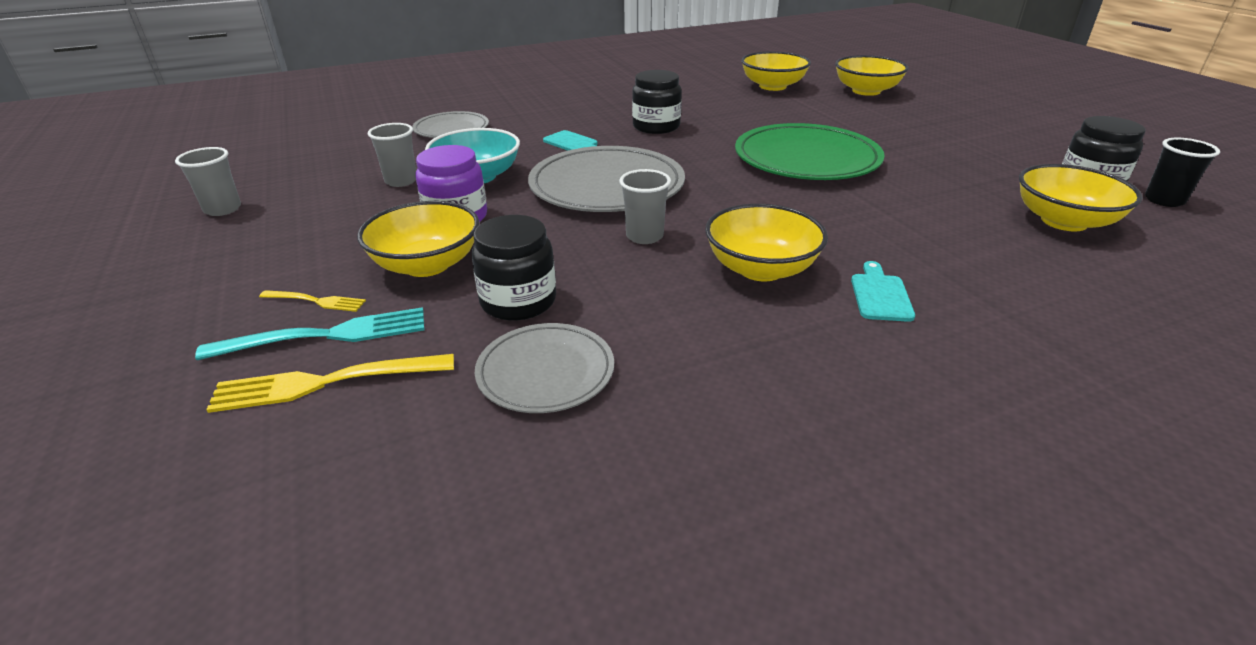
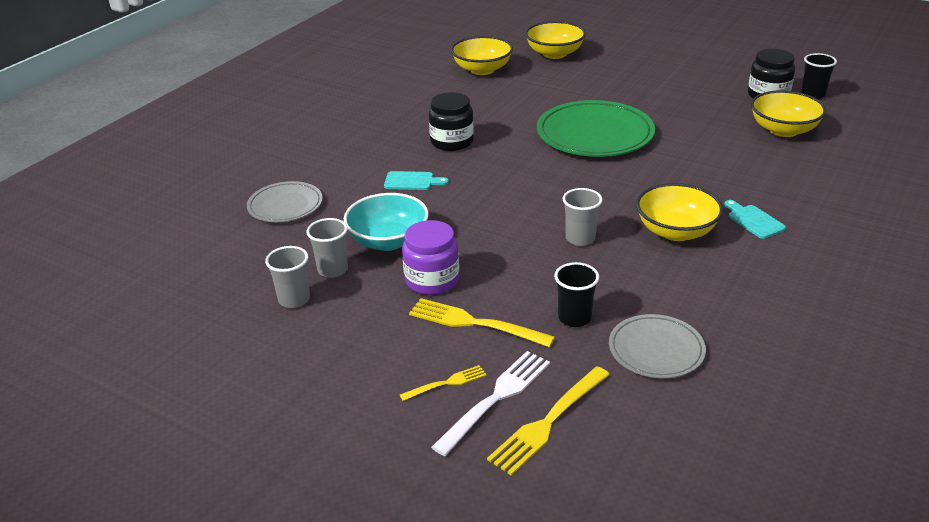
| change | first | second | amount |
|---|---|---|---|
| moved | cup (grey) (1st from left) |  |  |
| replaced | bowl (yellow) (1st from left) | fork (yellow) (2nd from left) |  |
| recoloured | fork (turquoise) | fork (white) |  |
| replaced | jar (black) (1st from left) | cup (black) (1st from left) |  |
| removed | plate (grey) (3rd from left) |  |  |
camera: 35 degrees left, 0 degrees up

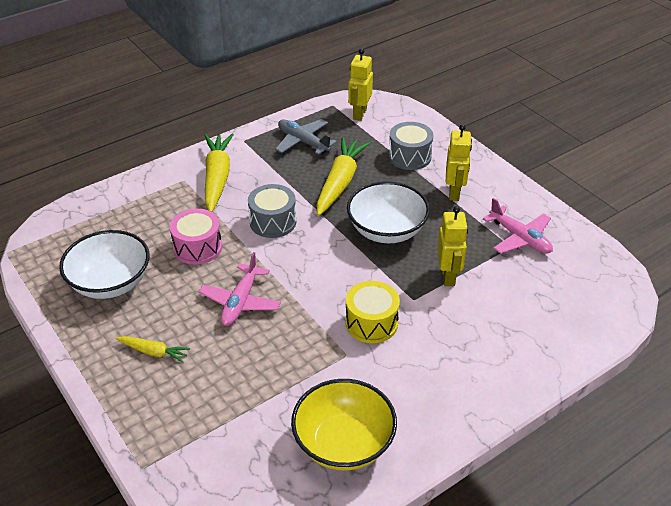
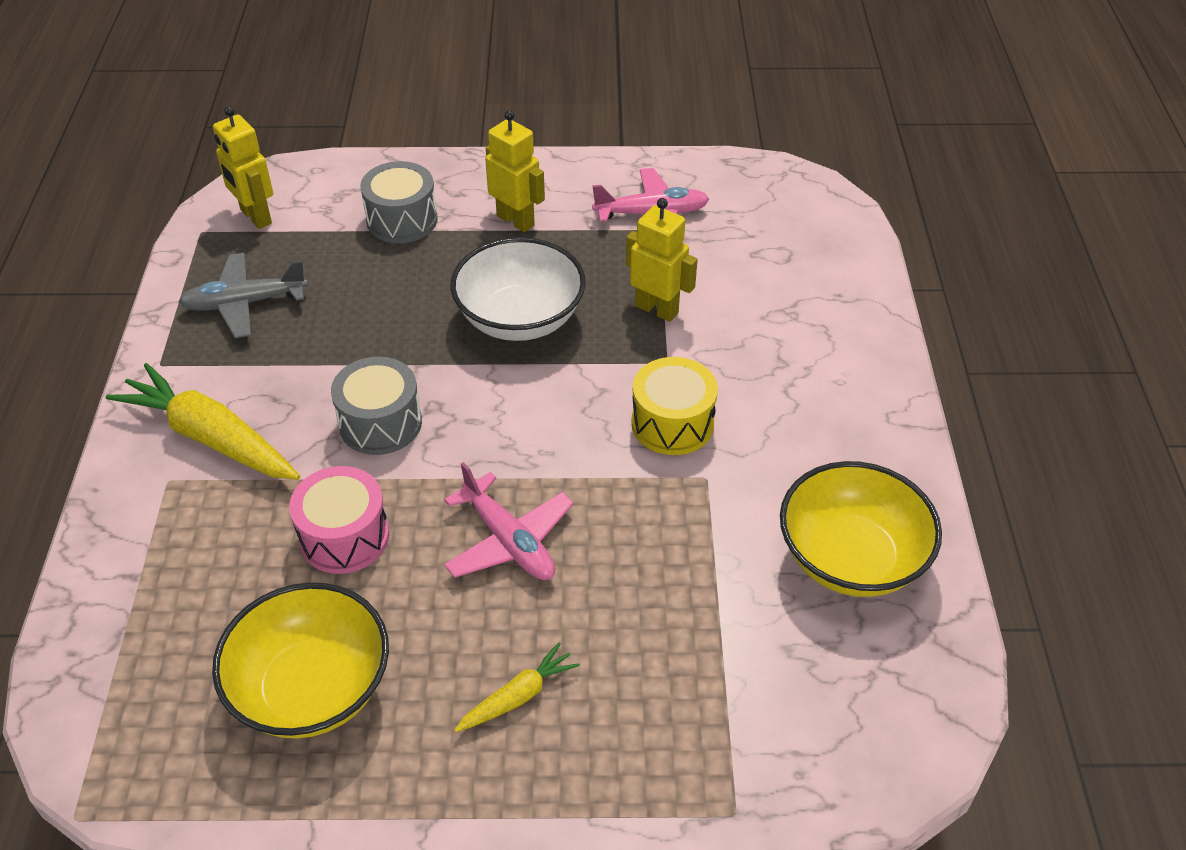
| change | first | second | amount |
|---|---|---|---|
| recoloured | bowl (white) (1st from left) | bowl (yellow) (1st from left) |  |
| removed | carrot (yellow) (3rd from left) |  |  |
camera: 55 degrees left, 5 degrees up

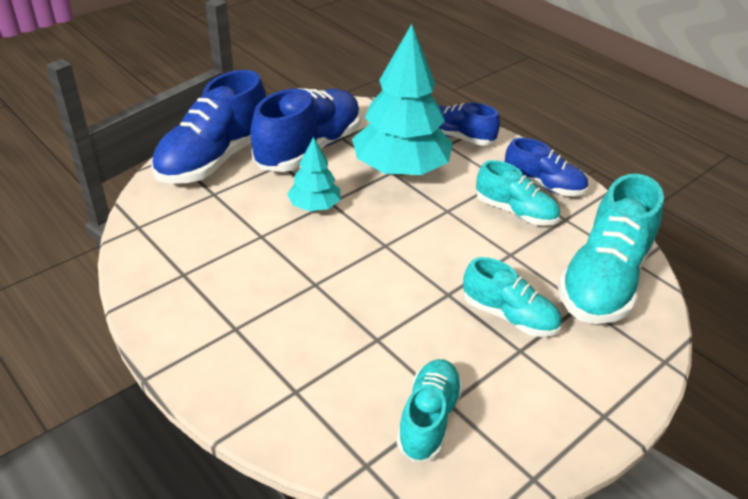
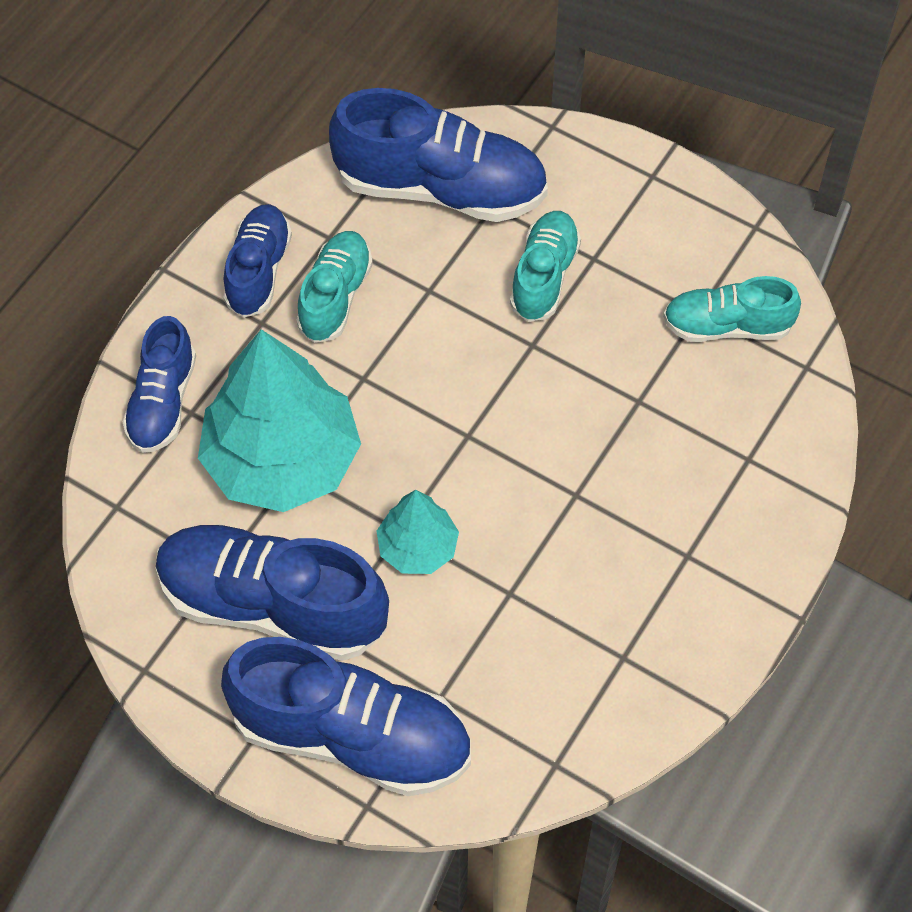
| change | first | second | amount |
|---|---|---|---|
| recoloured | shoe (turquoise) (4th from left) | shoe (blue) (5th from left) |  |
camera: 105 degrees left, 20 degrees up

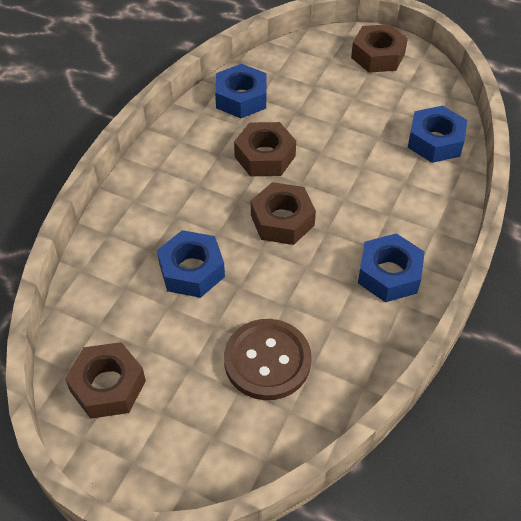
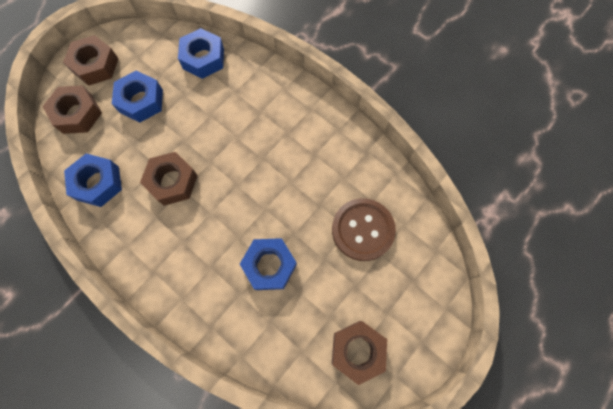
| change | first | second | amount |
|---|---|---|---|
| moved | nut (brown) (3rd from left in the first image) | nut (brown) (1st from left) |  |
| moved | nut (blue) (3rd from left in the first image) | nut (blue) (2nd from left) |  |
camera: 75 degrees left, 20 degrees up

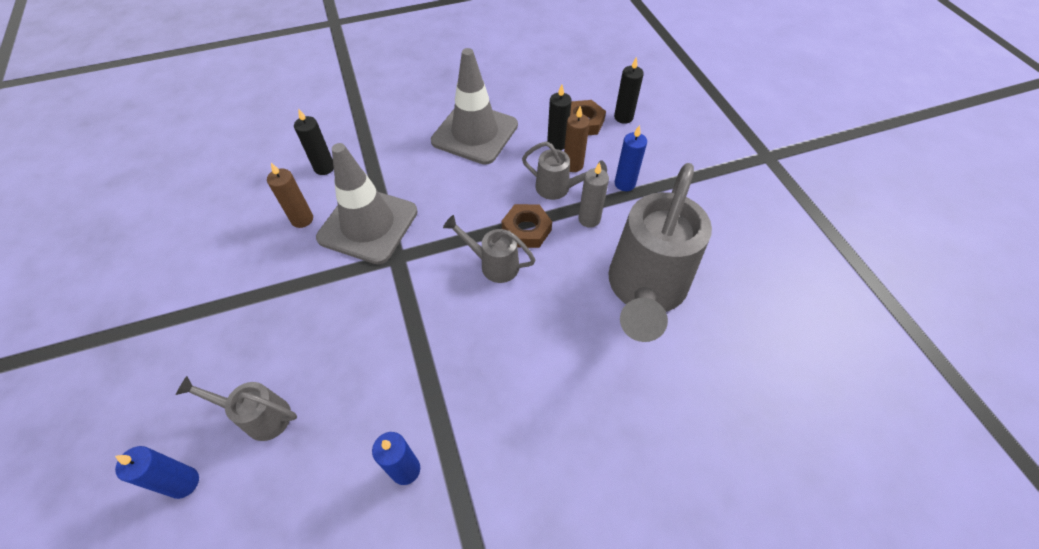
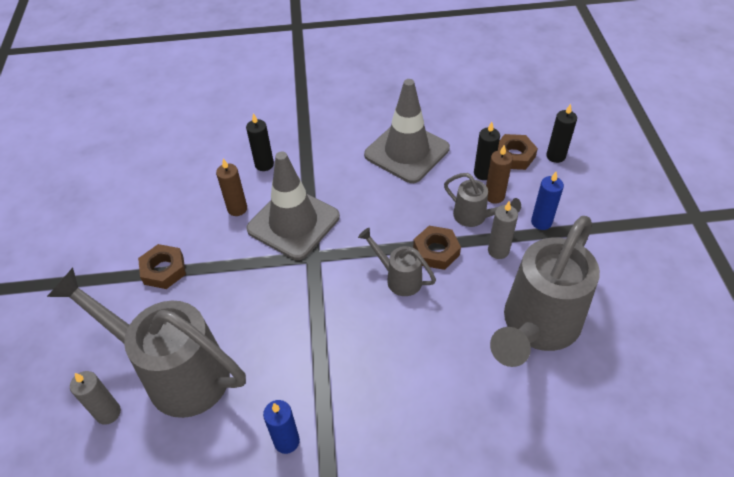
| change | first | second | amount |
|---|---|---|---|
| resized | watering can (grey) (1st from left) |  | x2.12 |
| recoloured | candle (blue) (1st from left) | candle (grey) (1st from left) |  |
| added |  | nut (brown) (1st from left) |  |
camera: 15 degrees right, 5 degrees down

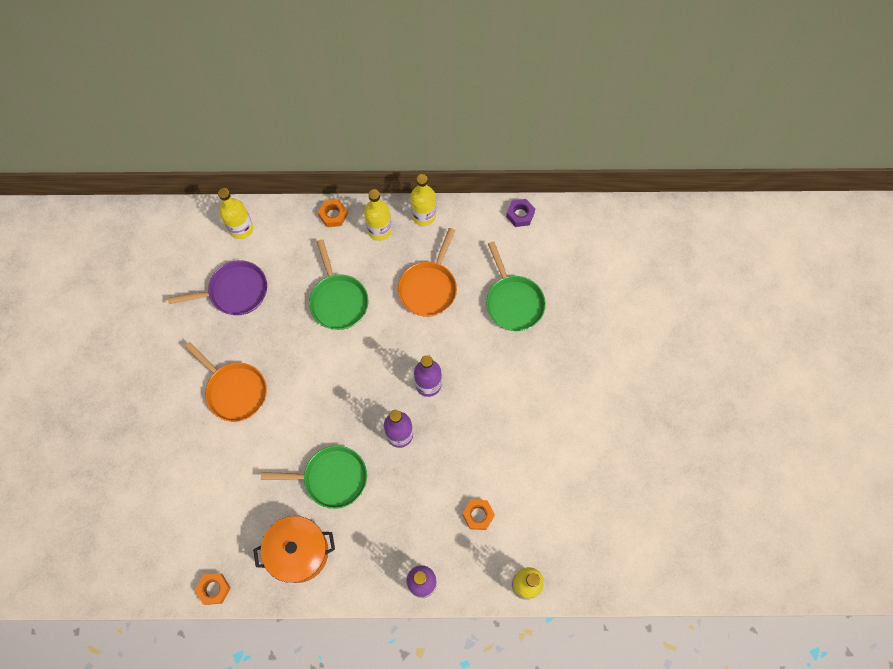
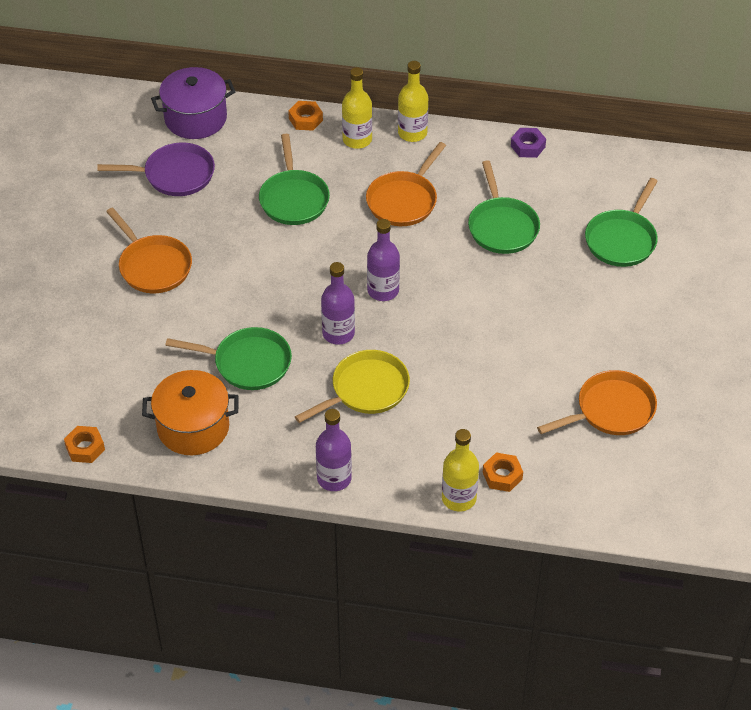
| change | first | second | amount |
|---|---|---|---|
| replaced | bottle (yellow) (1st from left) | pot (purple) |  |
| added |  | pan (yellow) |  |
| moved | nut (orange) (3rd from left) |  |  |
| added |  | pan (orange) (3rd from left) |  |
| added |  | pan (green) (4th from left) |  |
camera: 10 degrees right, 20 degrees down

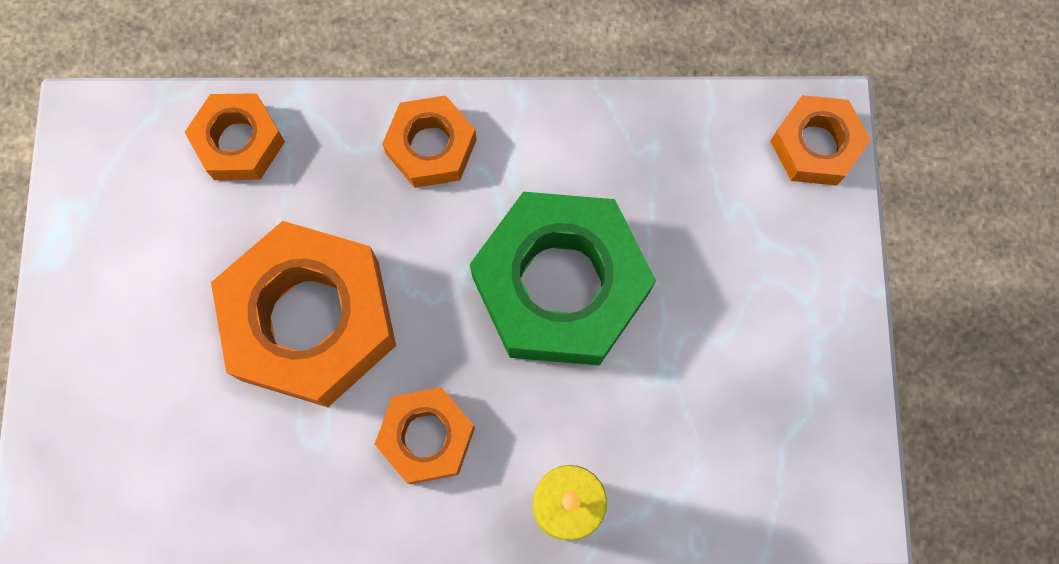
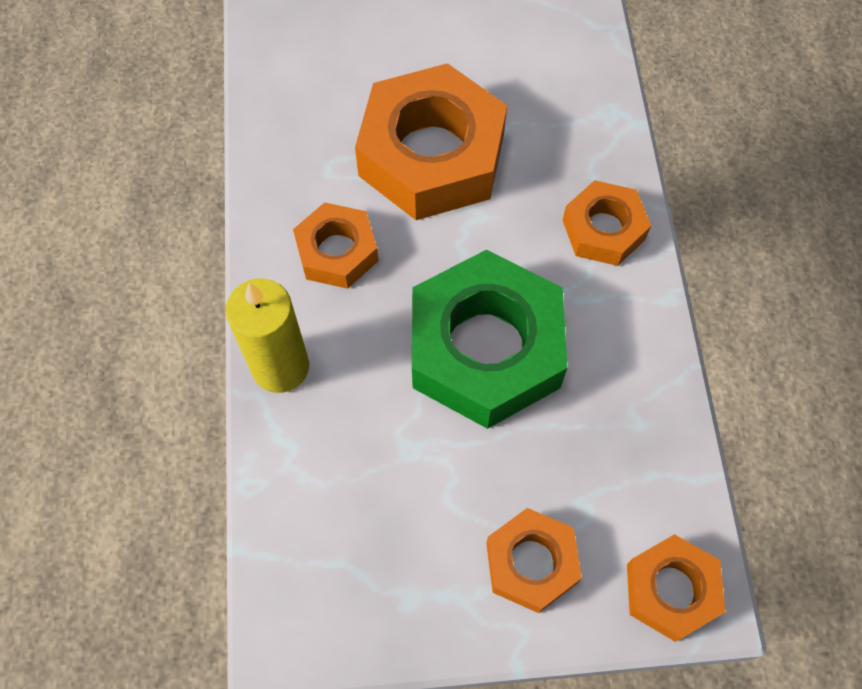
| change | first | second | amount |
|---|---|---|---|
| moved | nut (orange) (1st from left in the first image) | nut (orange) (3rd from left) |  |
camera: 85 degrees right, 10 degrees down

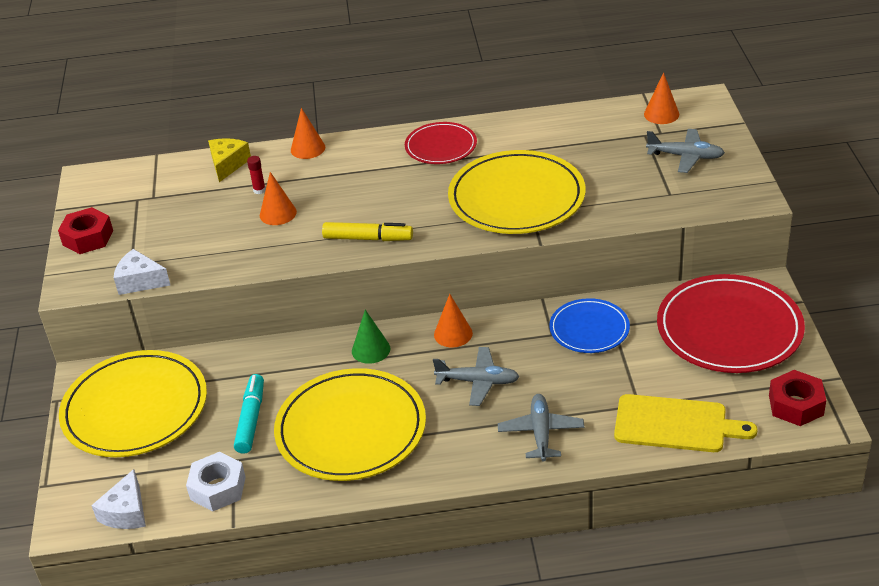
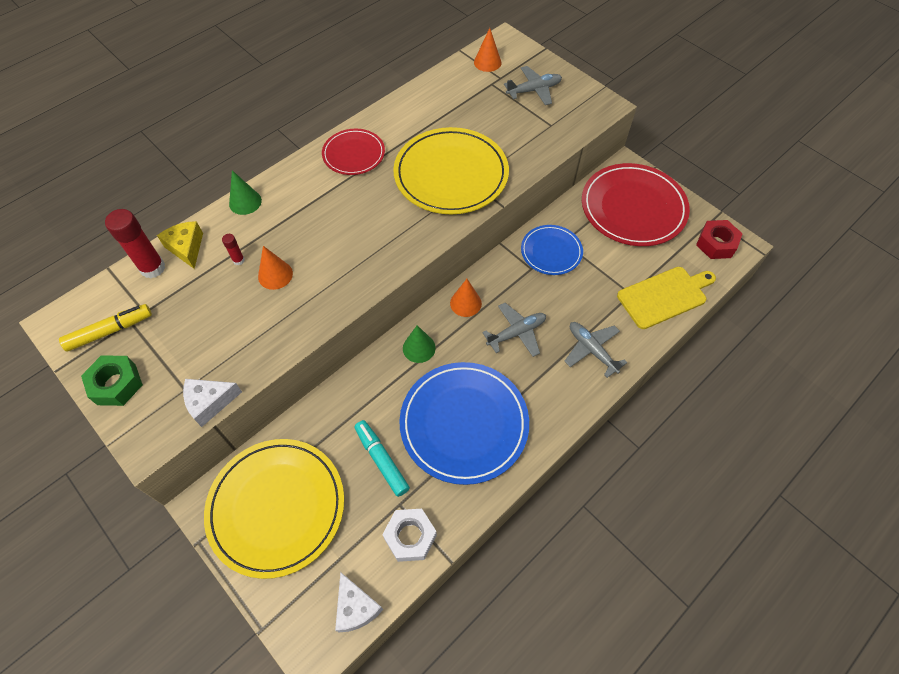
| change | first | second | amount |
|---|---|---|---|
| moved | marker (yellow) |  |  |
| recoloured | nut (red) (1st from left) | nut (green) |  |
| added |  | glue stick (red) (1st from left) |  |
| recoloured | cone (orange) (2nd from left) | cone (green) (1st from left) |  |
| recoloured | plate (yellow) (2nd from left) | plate (blue) (1st from left) |  |
camera: 40 degrees left, 20 degrees up

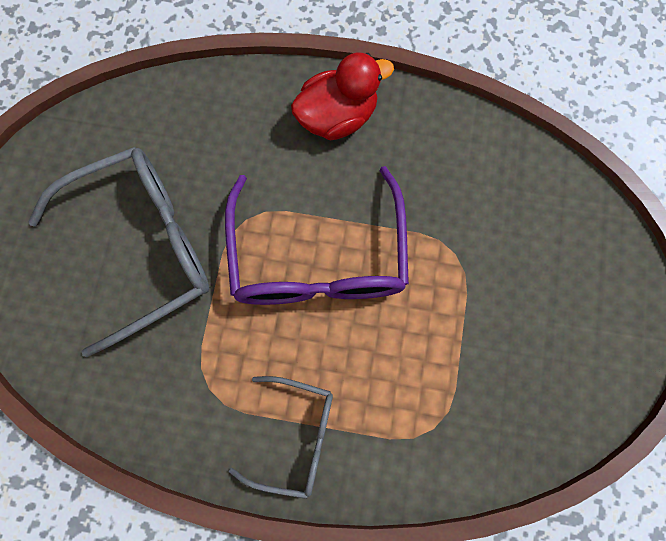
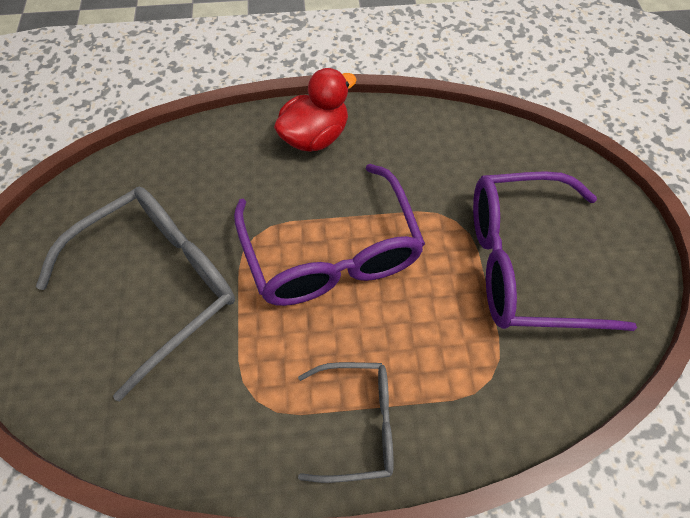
| change | first | second | amount |
|---|---|---|---|
| added |  | glasses (purple) (2nd from left) |  |
camera: 15 degrees left, 15 degrees down

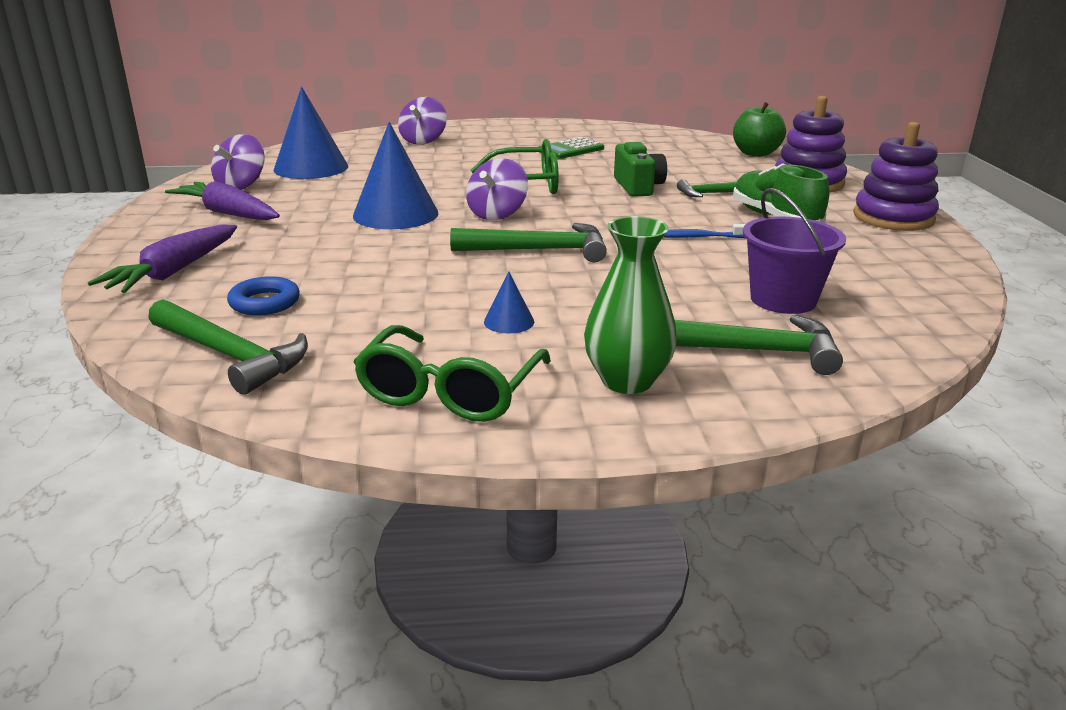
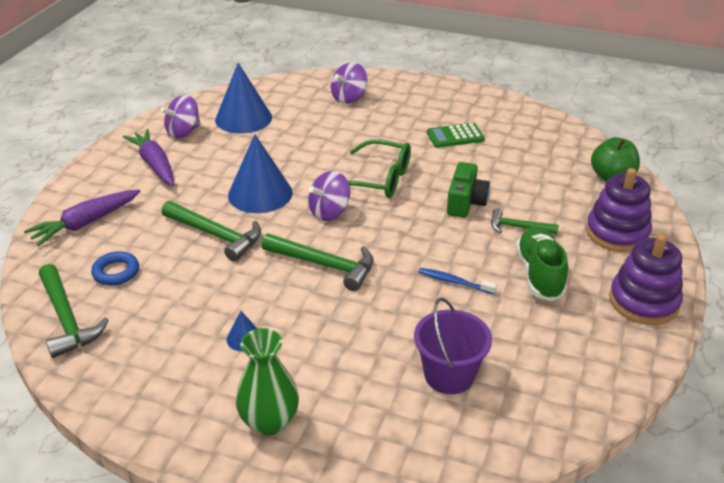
| change | first | second | amount |
|---|---|---|---|
| moved | hammer (green) (4th from left in the first image) | hammer (green) (2nd from left) |  |
| removed | glasses (green) (1st from left) |  |  |
camera: 25 degrees right, 10 degrees up

